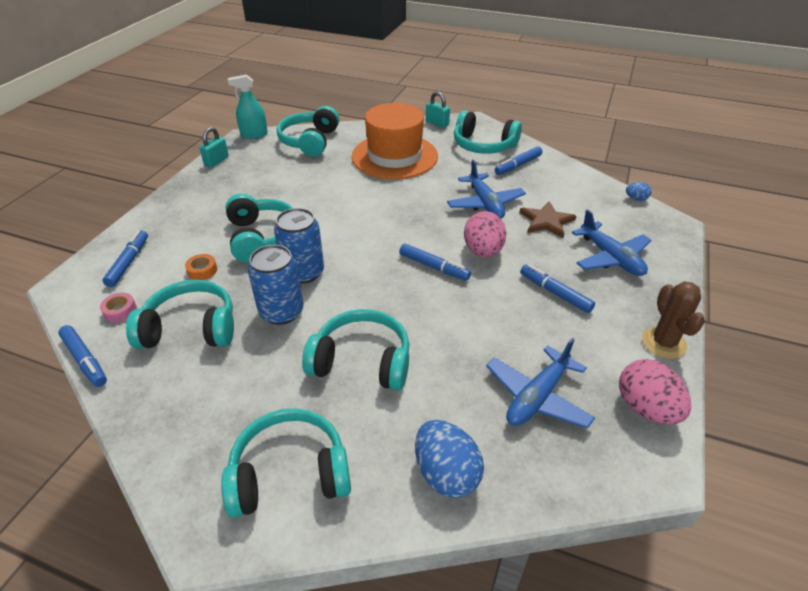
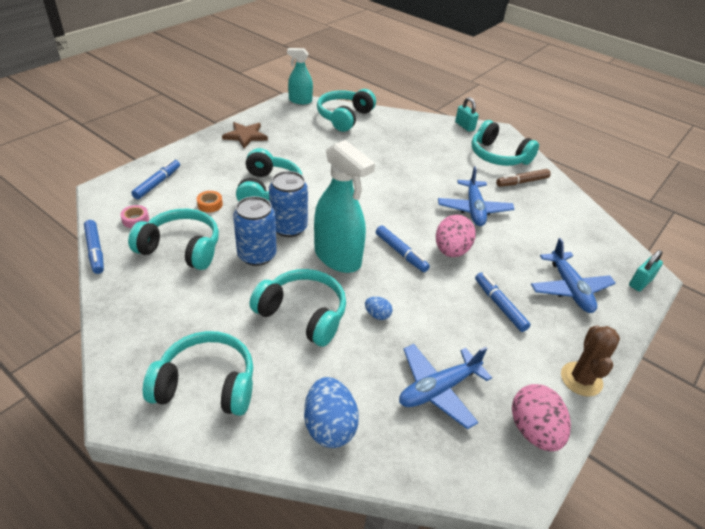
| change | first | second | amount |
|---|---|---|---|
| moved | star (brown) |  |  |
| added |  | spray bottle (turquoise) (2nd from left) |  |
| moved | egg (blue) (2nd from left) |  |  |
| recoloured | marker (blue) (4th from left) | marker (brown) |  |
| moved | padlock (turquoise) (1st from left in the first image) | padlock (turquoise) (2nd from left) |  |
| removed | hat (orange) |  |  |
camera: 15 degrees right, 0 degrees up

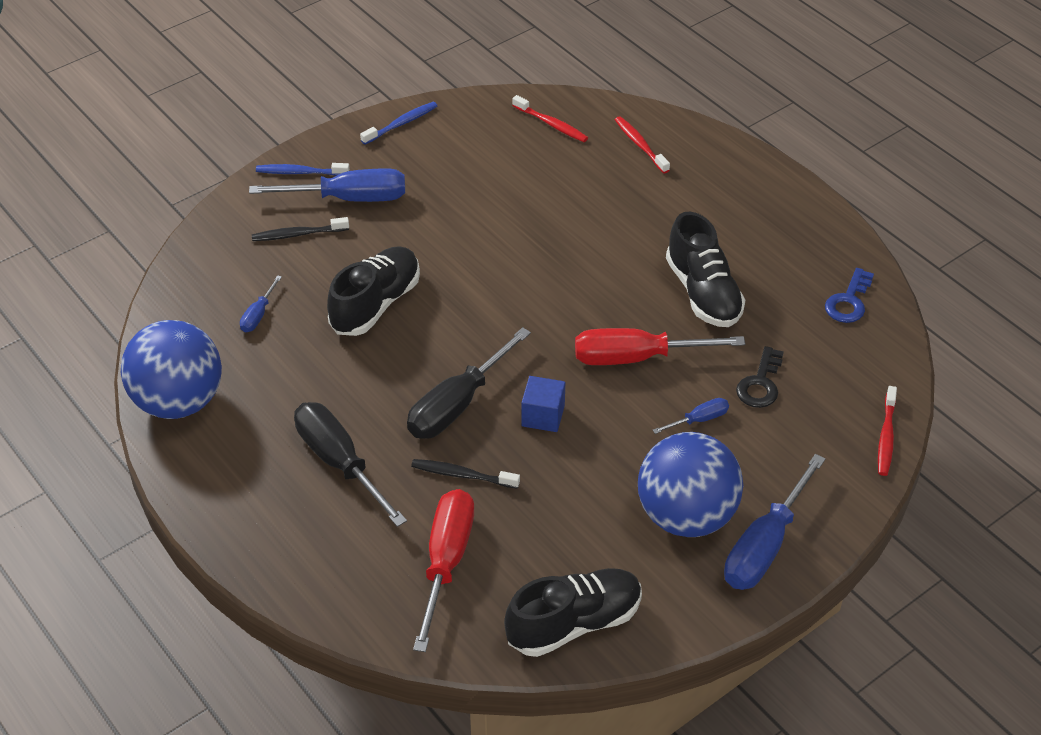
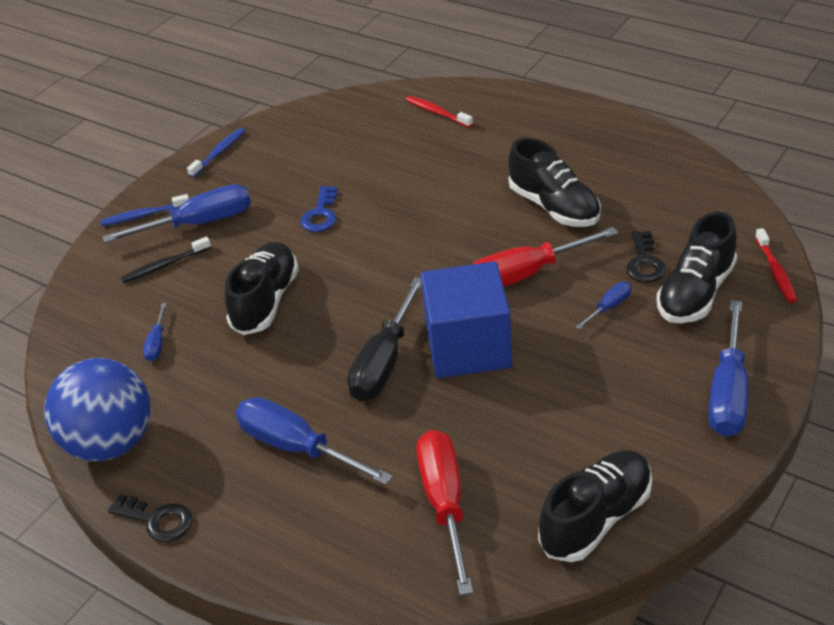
| change | first | second | amount |
|---|---|---|---|
| added |  | key (black) (1st from left) |  |
| recoloured | screwdriver (black) (1st from left) | screwdriver (blue) (3rd from left) |  |
| moved | key (blue) |  |  |
| resized | cube (blue) |  | x2.11 |
| added |  | shoe (black) (4th from left) |  |
| removed | toothbrush (black) (2nd from left) |  |  |
| removed | toothbrush (red) (1st from left) |  |  |
| removed | ball (blue) (2nd from left) |  |  |
camera: 15 degrees left, 5 degrees down

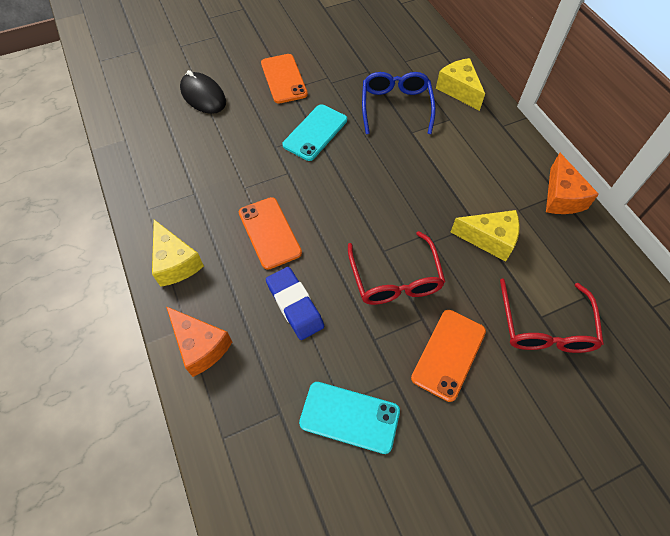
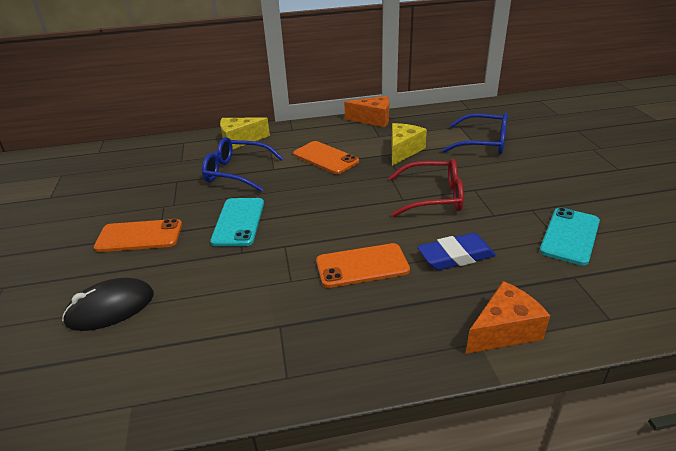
| change | first | second | amount |
|---|---|---|---|
| turned | phone (turquoise) (1st from left) |  | 45 degrees clockwise |
| moved | phone (orange) (3rd from left in the first image) | phone (orange) (2nd from left) |  |
| recoloured | glasses (red) (2nd from left) | glasses (blue) (2nd from left) |  |
| removed | cheese (yellow) (1st from left) |  |  |
camera: 75 degrees left, 25 degrees down

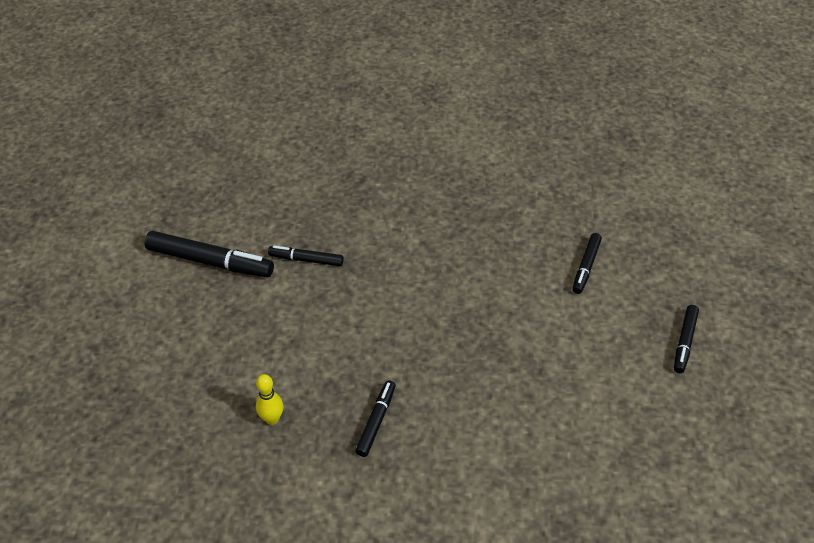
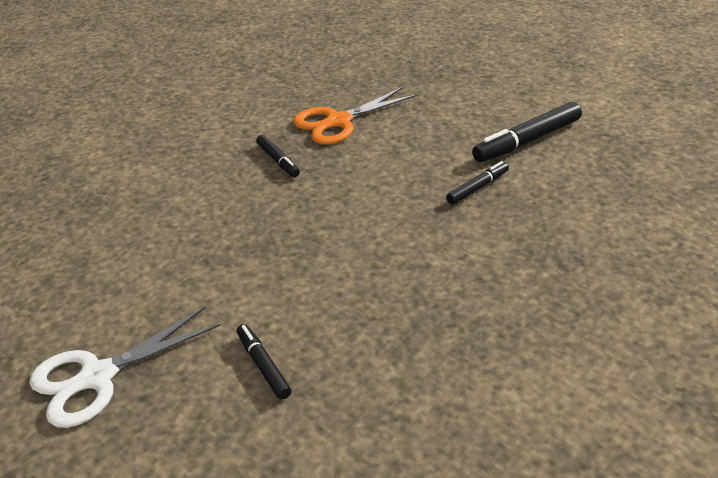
| change | first | second | amount |
|---|---|---|---|
| replaced | marker (black) (5th from left) | scissors (white) |  |
| replaced | bowling pin (yellow) | scissors (orange) |  |
camera: 130 degrees right, 10 degrees down

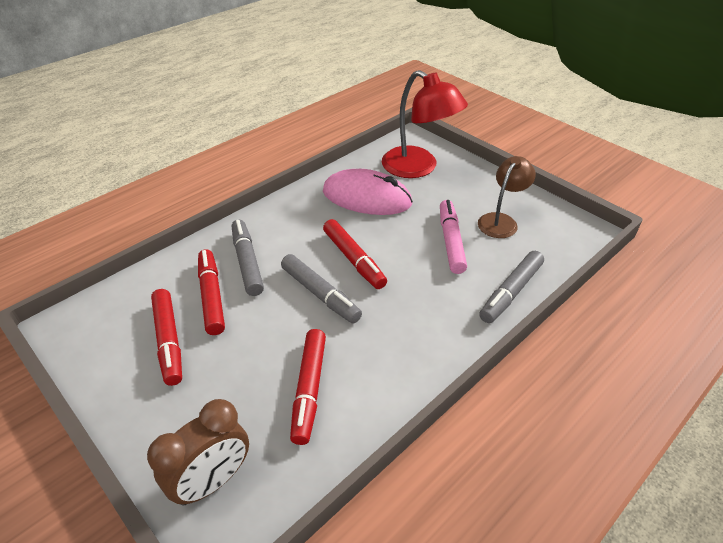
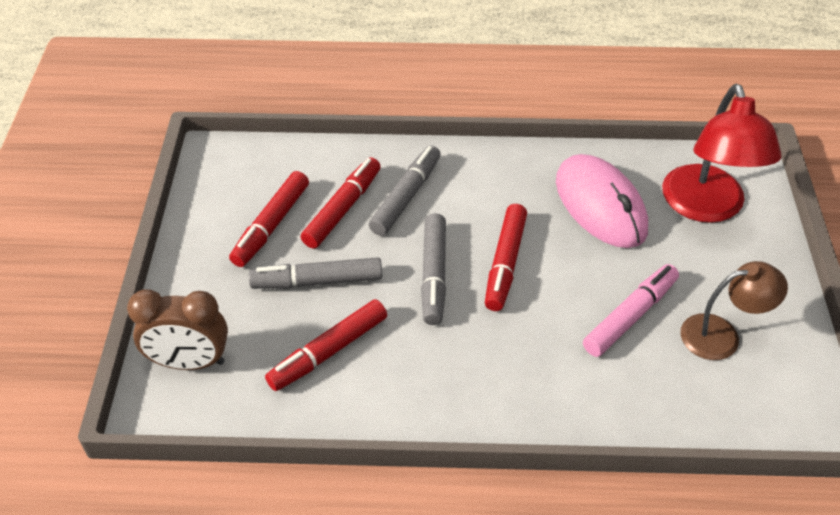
| change | first | second | amount |
|---|---|---|---|
| moved | marker (grey) (3rd from left in the first image) | marker (grey) (1st from left) |  |
camera: 45 degrees right, 5 degrees up

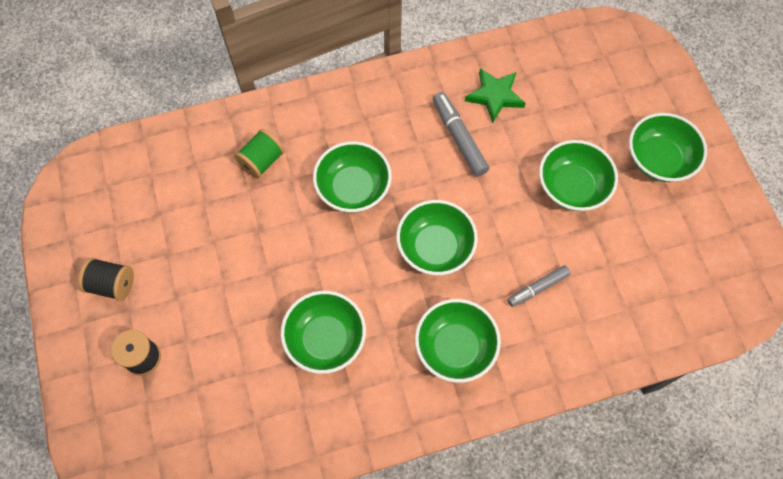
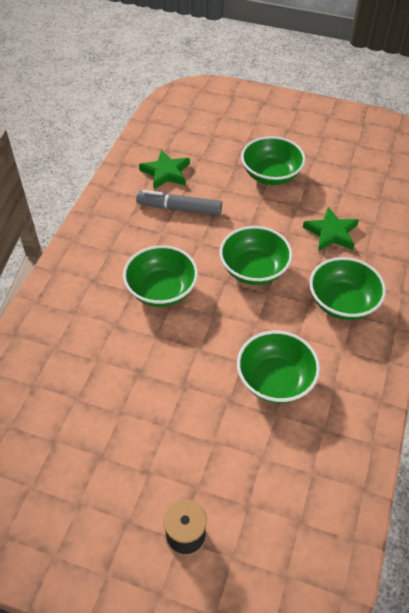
| change | first | second | amount |
|---|---|---|---|
| replaced | marker (grey) (2nd from left) | star (green) (2nd from left) |  |
| removed | spool (black) (1st from left) |  |  |
| removed | spool (green) |  |  |
| removed | bowl (green) (6th from left) |  |  |
camera: 55 degrees left, 15 degrees down

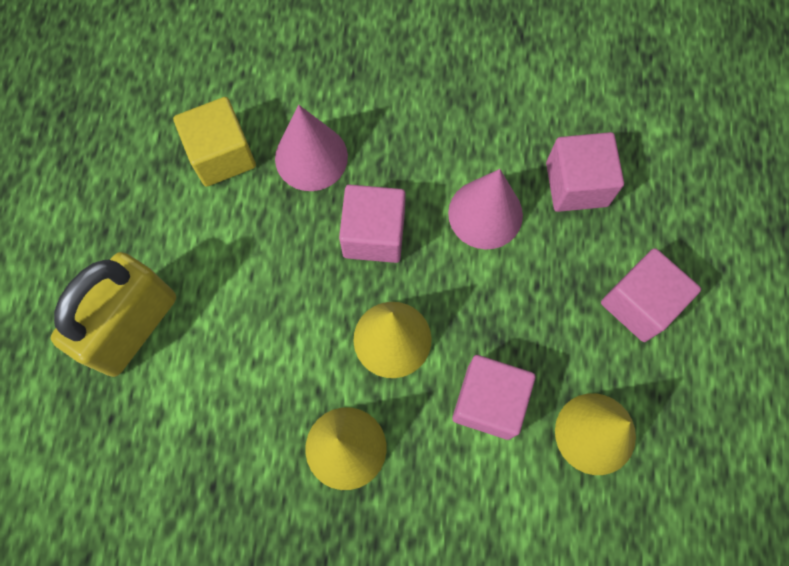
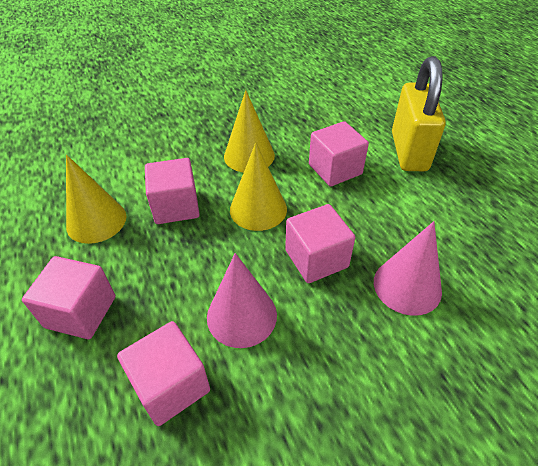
| change | first | second | amount |
|---|---|---|---|
| added |  | cube (pink) (5th from left) |  |
| removed | cube (yellow) |  |  |
camera: 150 degrees right, 25 degrees down

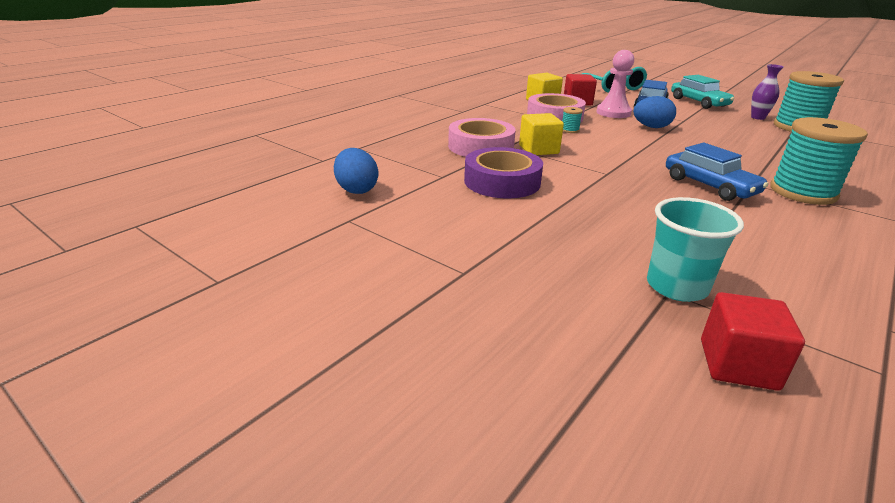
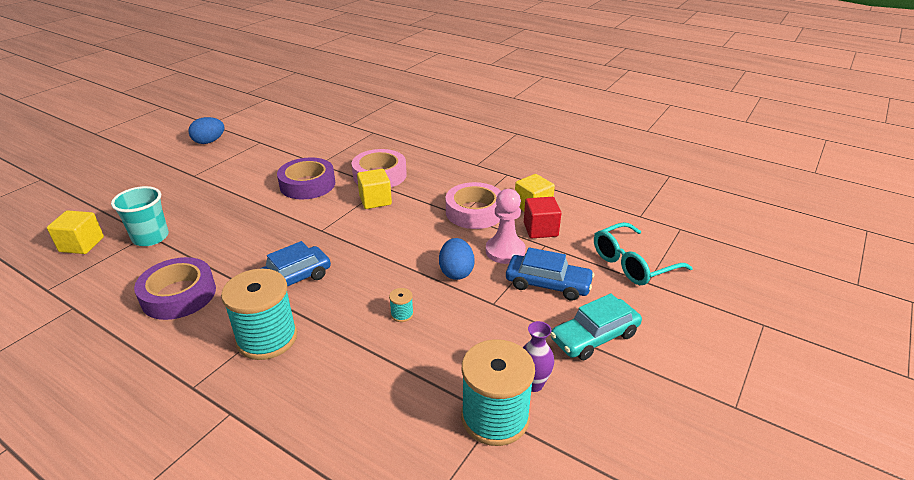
| change | first | second | amount |
|---|---|---|---|
| recoloured | cube (red) (2nd from left) | cube (yellow) (1st from left) |  |
| added |  | tape (purple) (1st from left) |  |
| moved | egg (blue) (1st from left) |  |  |
| moved | spool (turquoise) (1st from left in the first image) | spool (turquoise) (2nd from left) |  |
camera: 85 degrees right, 5 degrees up

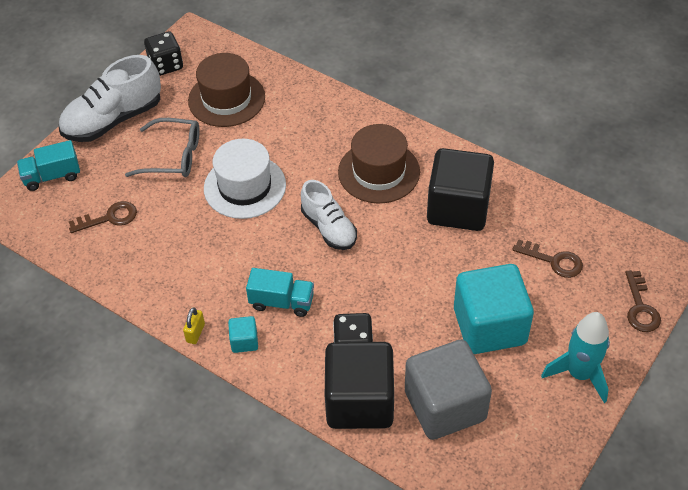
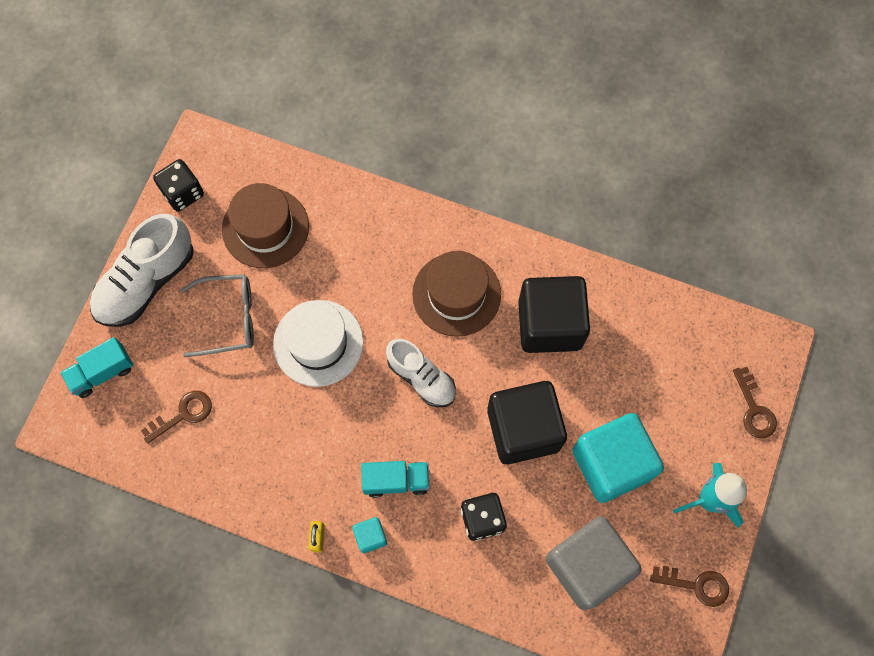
| change | first | second | amount |
|---|---|---|---|
| moved | cube (black) (1st from left) |  |  |
| moved | key (brown) (2nd from left) |  |  |
camera: 15 degrees left, 20 degrees up

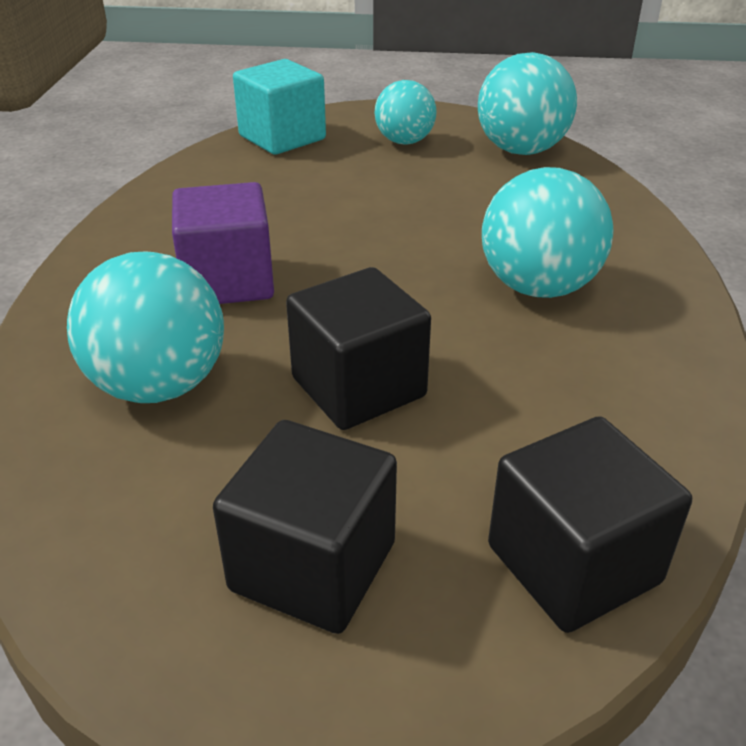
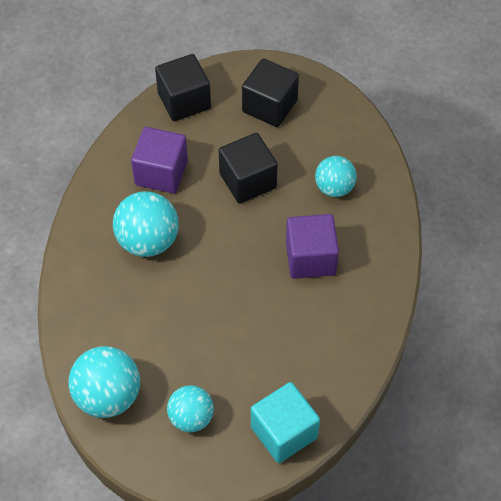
| change | first | second | amount |
|---|---|---|---|
| added |  | cube (purple) (1st from left) |  |
| resized | ball (turquoise) (1st from left in the first image) | ball (turquoise) (4th from left) | x0.65 |
camera: 175 degrees left, 20 degrees up

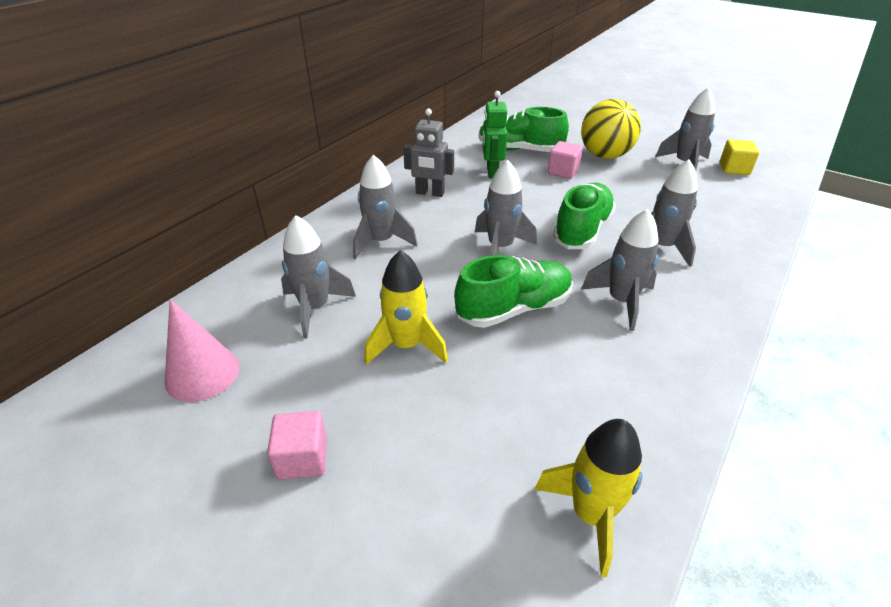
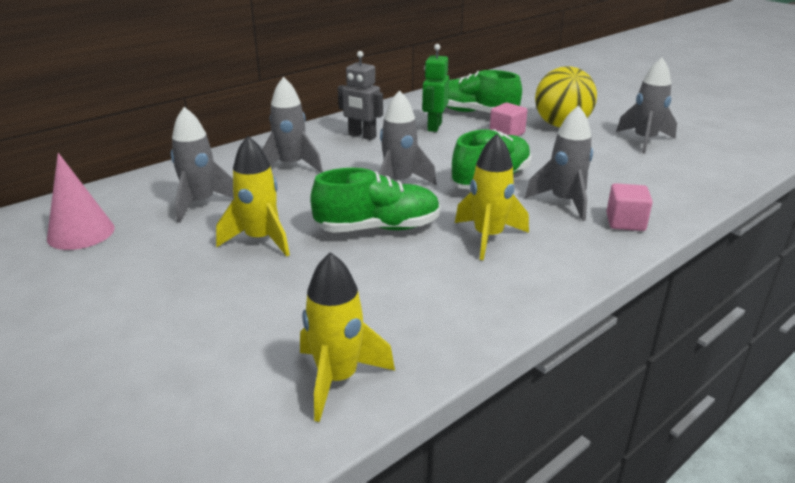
| change | first | second | amount |
|---|---|---|---|
| recoloured | rocket (grey) (4th from left) | rocket (yellow) (3rd from left) |  |
| moved | cube (pink) (1st from left in the first image) | cube (pink) (2nd from left) |  |
| removed | cube (yellow) |  |  |
camera: 15 degrees right, 10 degrees down

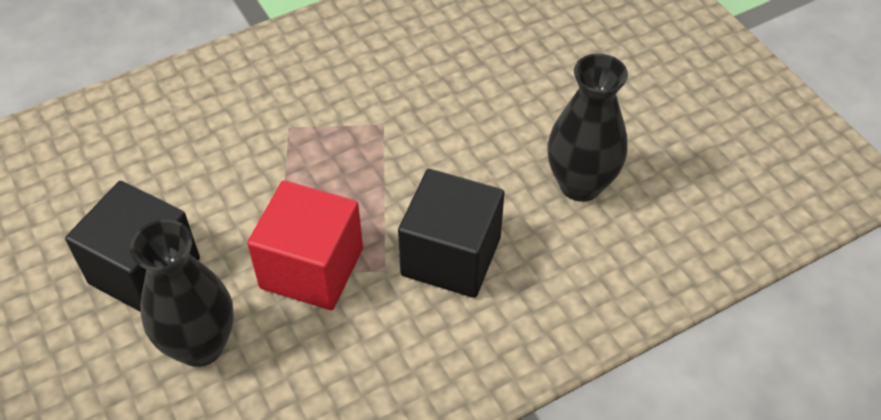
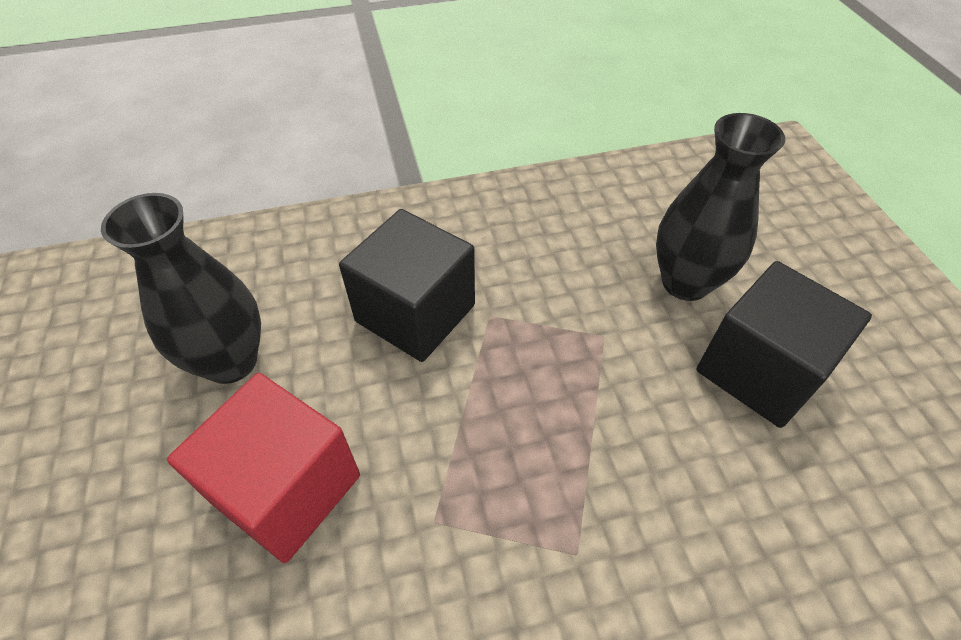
| change | first | second | amount |
|---|---|---|---|
| moved | cube (red) |  |  |
camera: 165 degrees left, 0 degrees up

